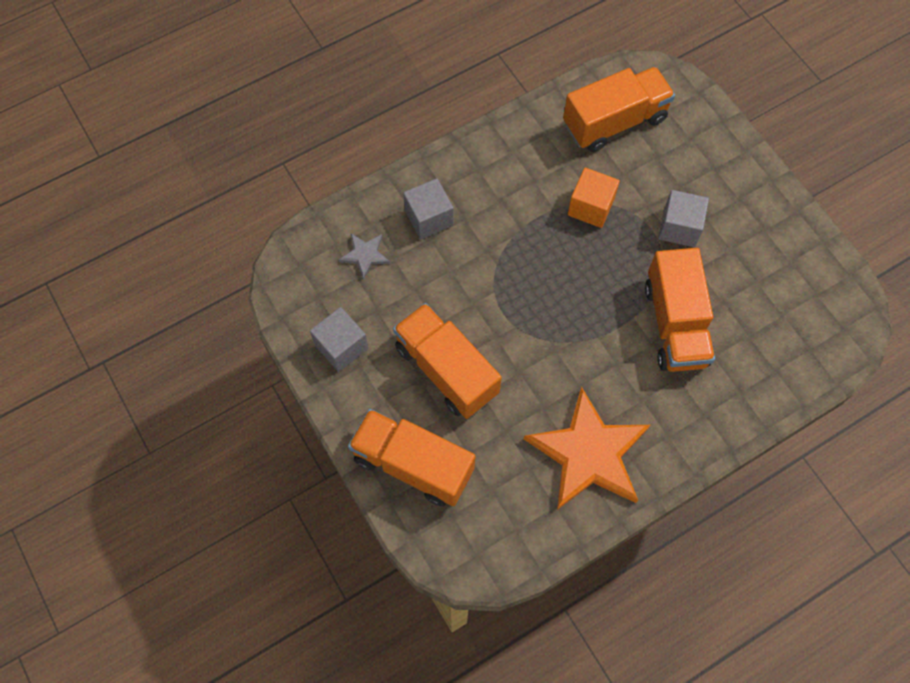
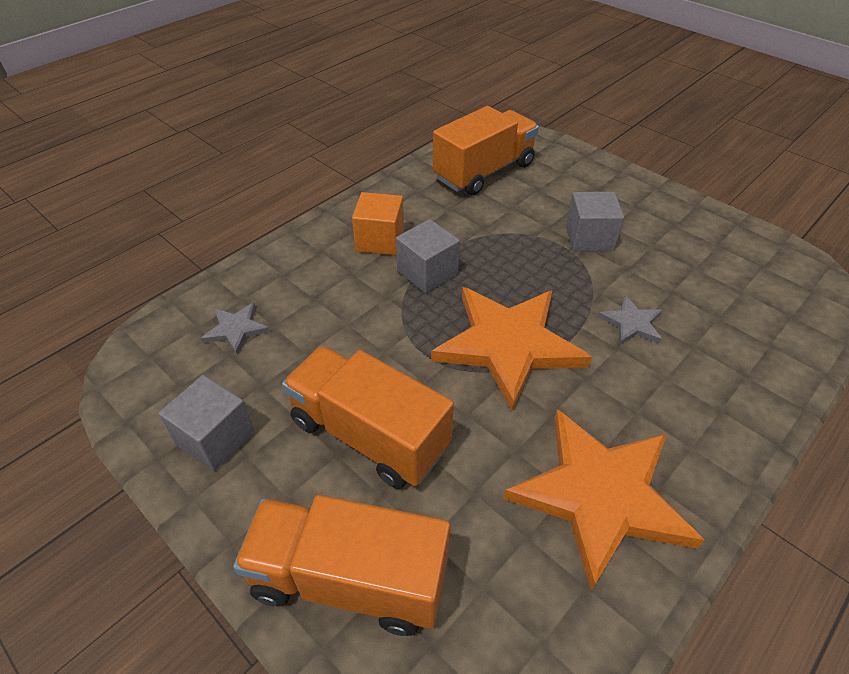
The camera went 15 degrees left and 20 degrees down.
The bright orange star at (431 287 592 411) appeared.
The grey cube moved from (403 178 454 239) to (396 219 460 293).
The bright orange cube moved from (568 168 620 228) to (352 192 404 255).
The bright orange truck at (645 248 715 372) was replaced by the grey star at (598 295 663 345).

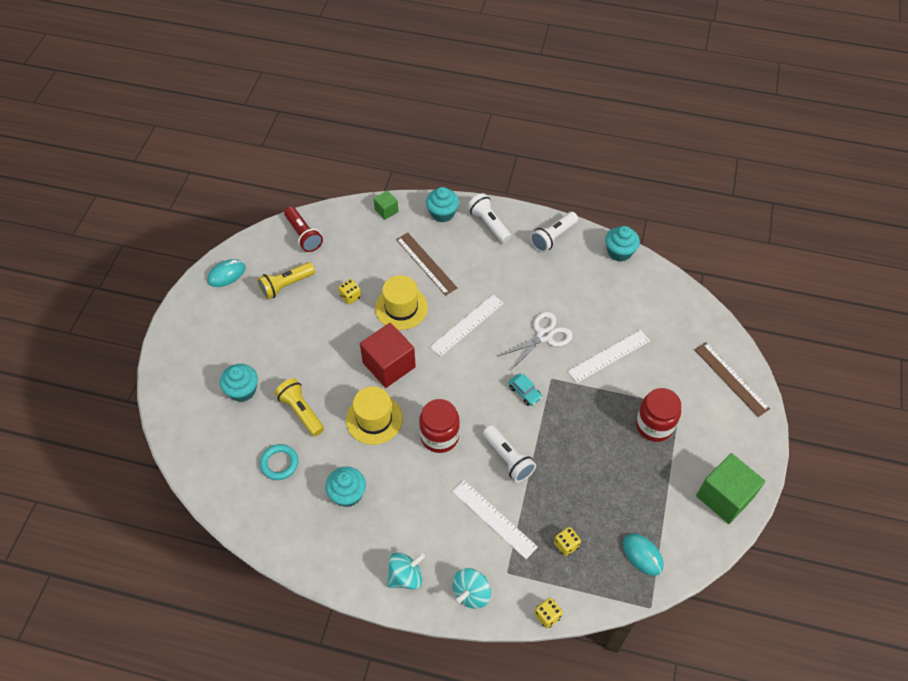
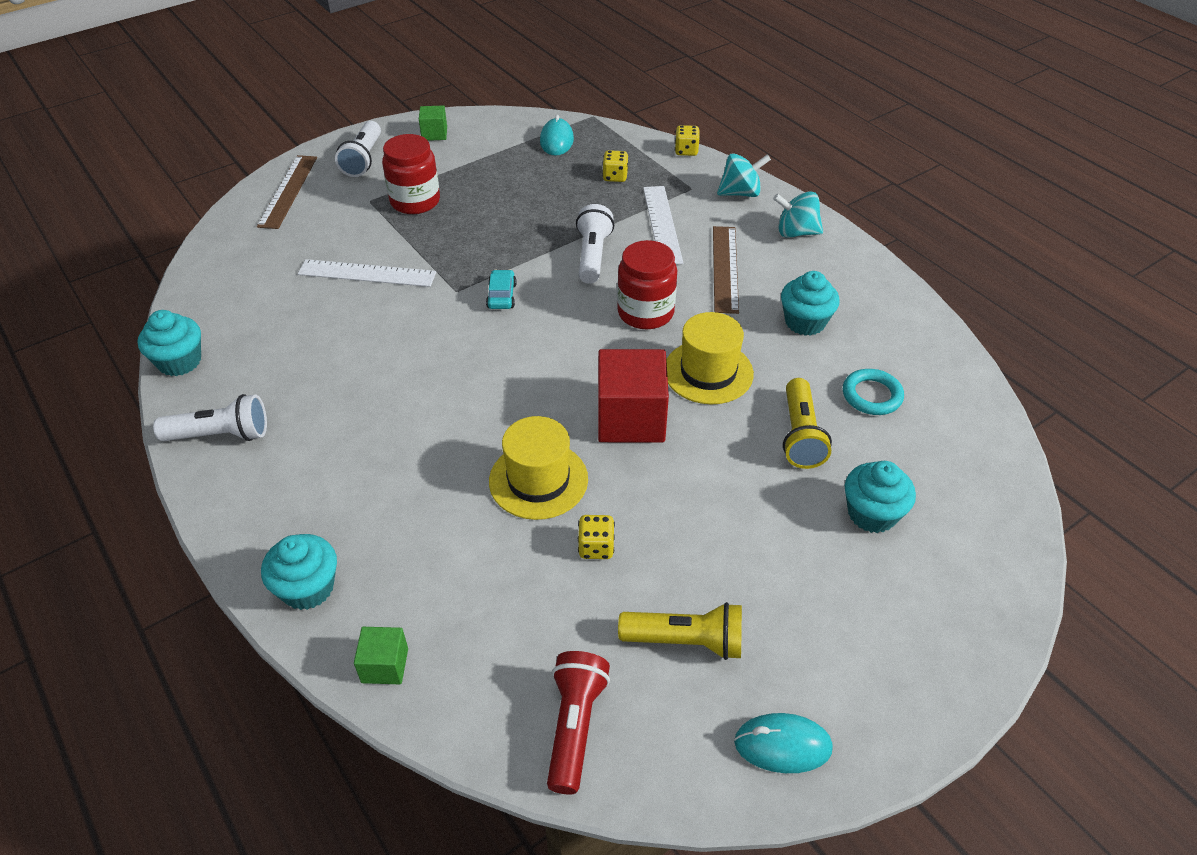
The camera went 140 degrees left and 10 degrees down.
The pure white measuring stick at (430 295 504 357) disappeared.
The pure white scissors at (497 312 573 371) disappeared.
The brown measuring stick moved from (396 233 458 296) to (713 226 739 314).
The pure white torch moved from (467 193 512 243) to (335 121 381 177).
The leaf-green cube at (696 453 765 524) changed to 0.51 times the size.

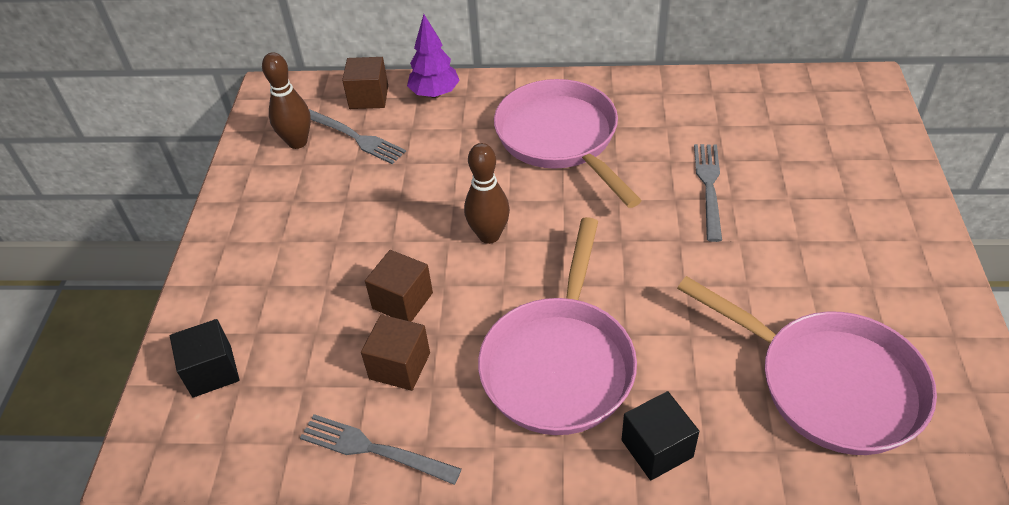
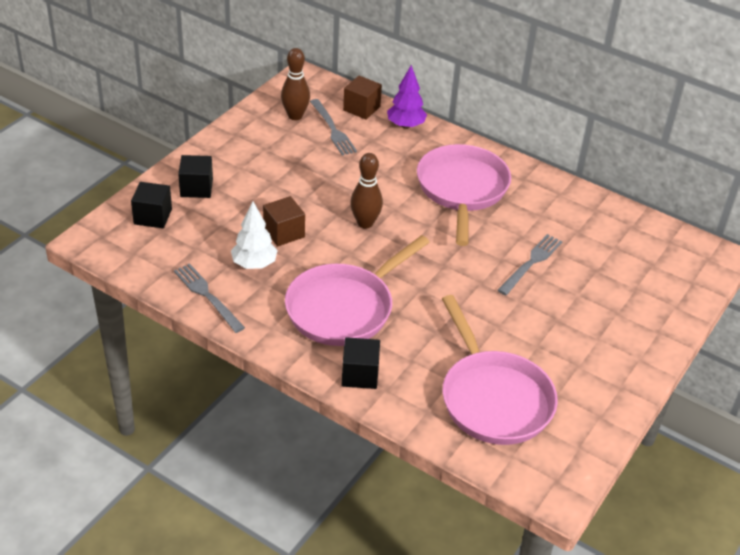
The camera went 25 degrees right and 5 degrees down.
The ebony cube at (178 155 213 198) appeared.
The brown cube at (361 315 430 391) was replaced by the pure white fir tree at (231 201 278 269).

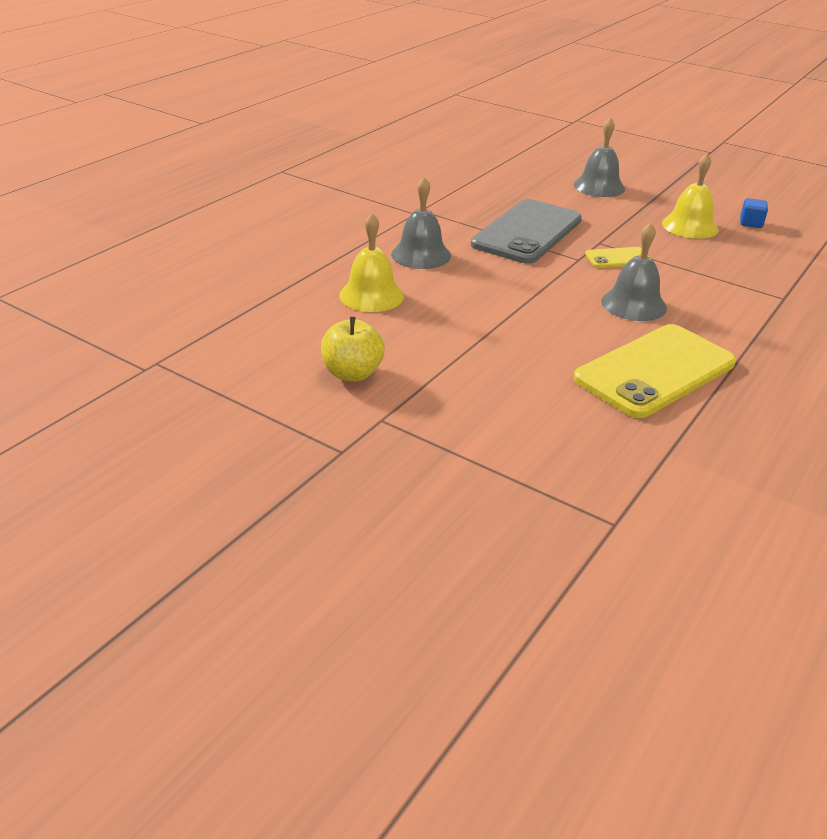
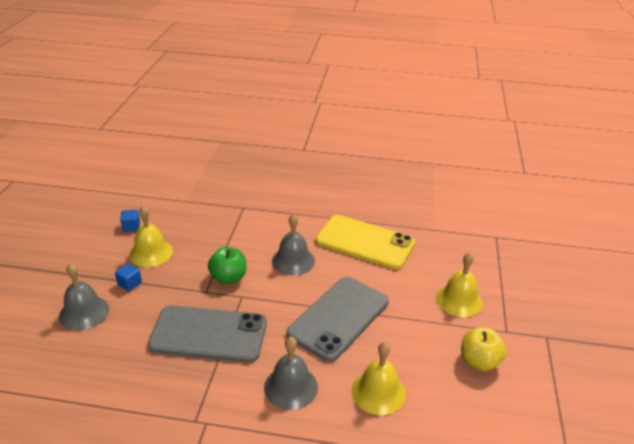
The camera went 115 degrees left and 0 degrees up.
The cobalt cube at (115 263 142 291) appeared.
The grey mobile phone at (286 277 389 362) appeared.
The golden bell at (436 252 483 317) appeared.
The golden mobile phone at (585 247 650 268) was replaced by the leaf-green apple at (208 247 247 284).

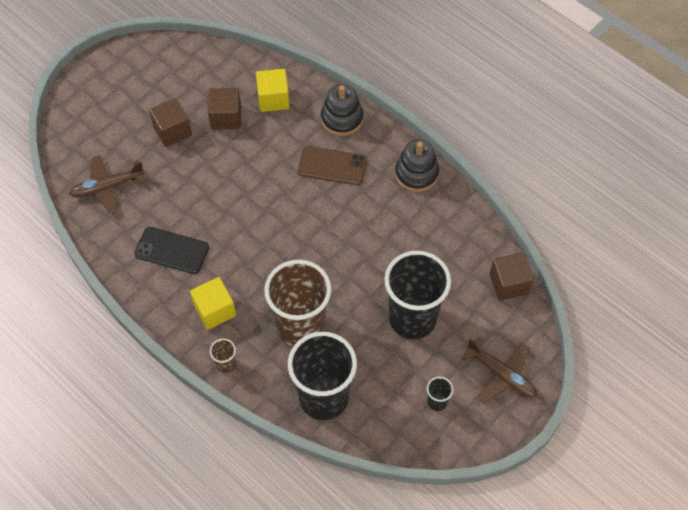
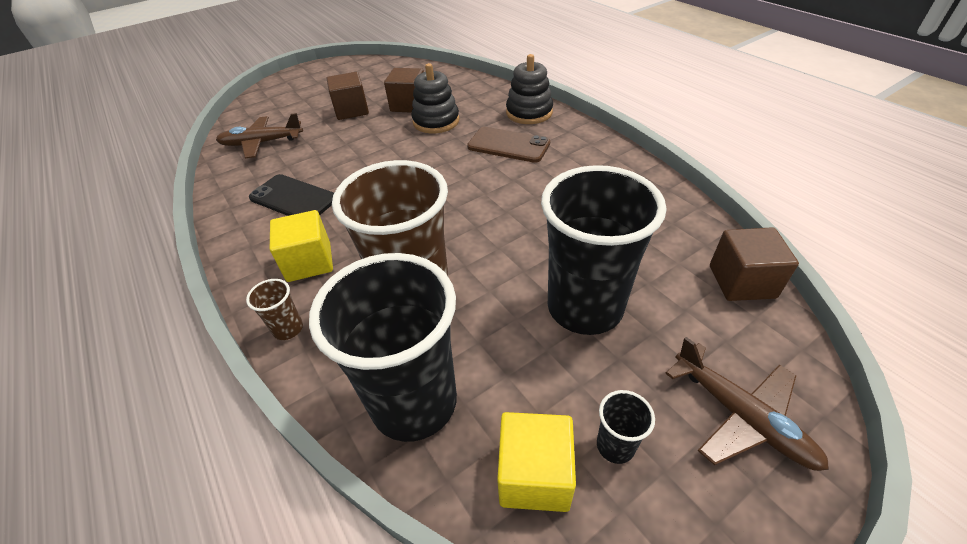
The camera went 15 degrees right and 15 degrees down.
The golden cube moved from (256 69 290 112) to (497 412 576 512).
The ebony ring stacker moved from (395 139 439 192) to (411 63 460 133).

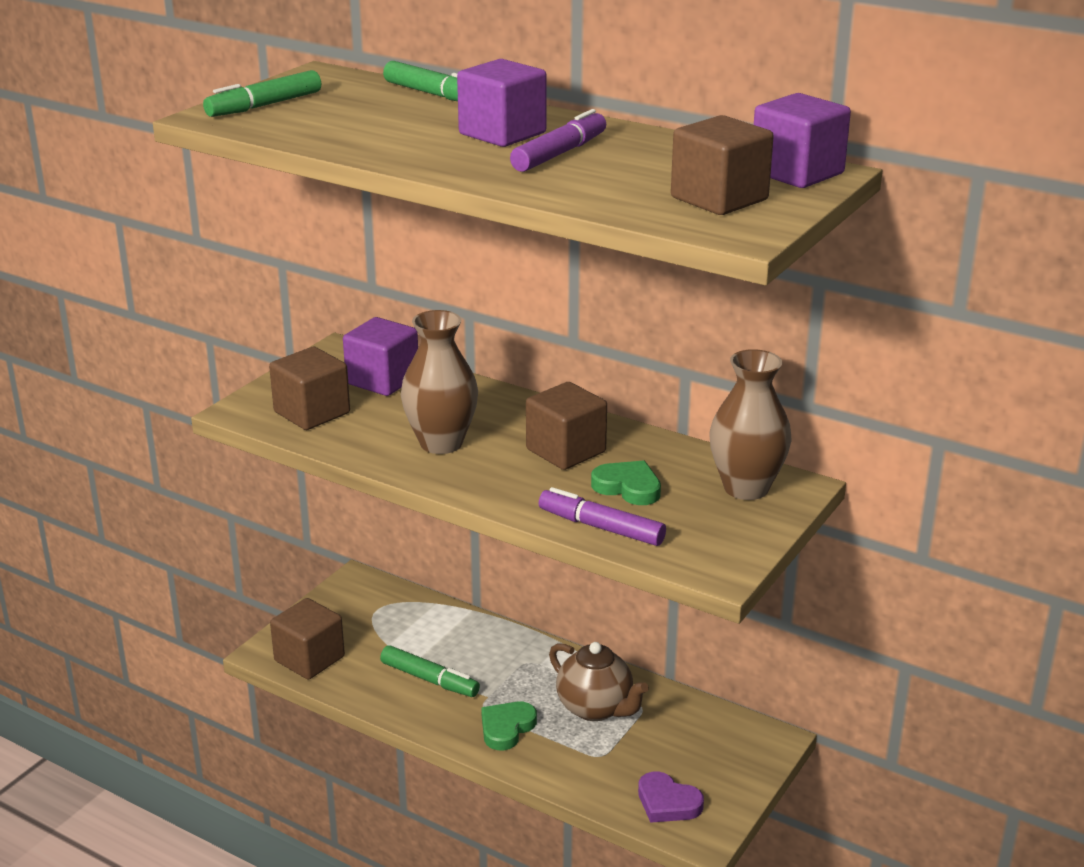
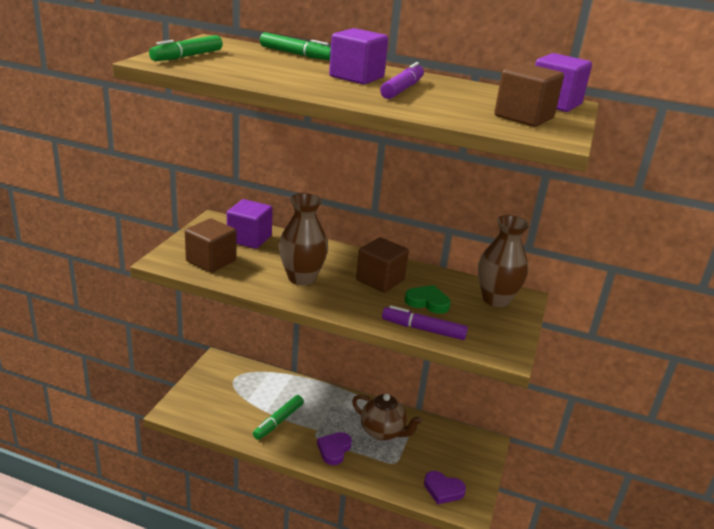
The camera went 15 degrees left and 0 degrees up.
The brown cube at (270 598 345 680) disappeared.
The leaf-green heart at (481 702 537 750) became the violet heart at (317 432 352 465).
The leaf-green marker pen at (380 645 480 697) turned 105 degrees clockwise.

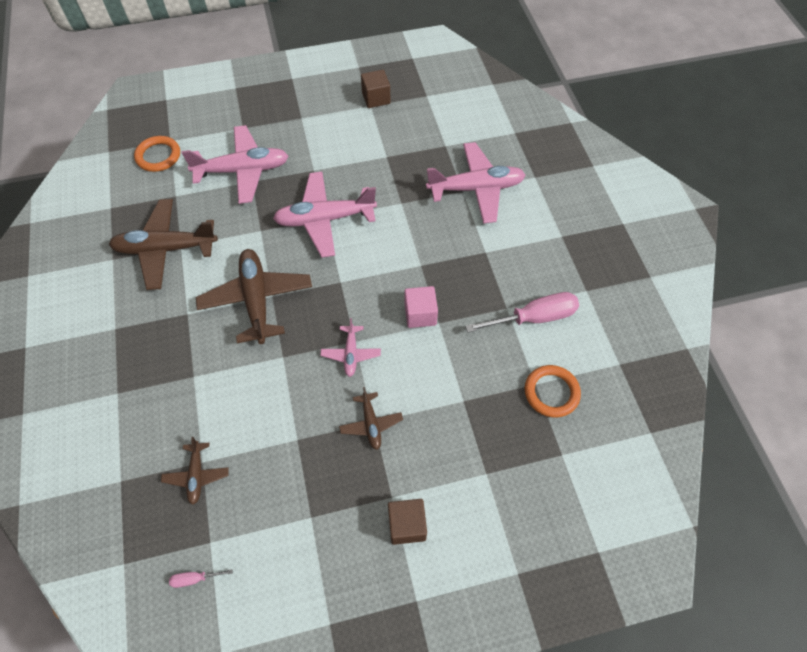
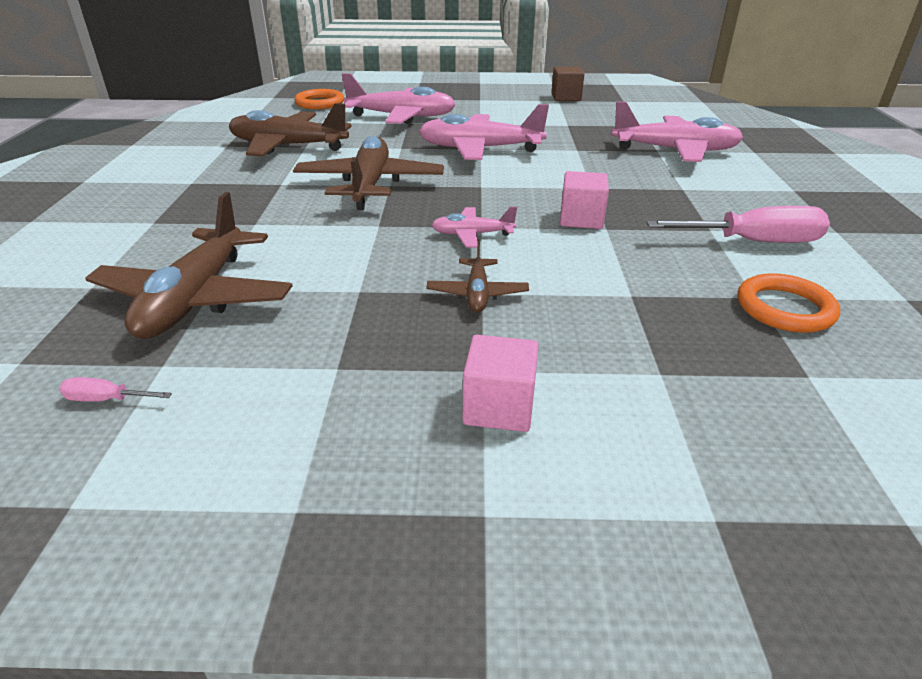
The camera went 15 degrees right and 25 degrees down.
The brown cube at (388 499 427 545) became the rose-pink cube at (463 335 539 432).
The rose-pink plane at (320 318 381 377) turned 75 degrees clockwise.
The brown plane at (161 437 229 505) changed to 1.99 times the size.

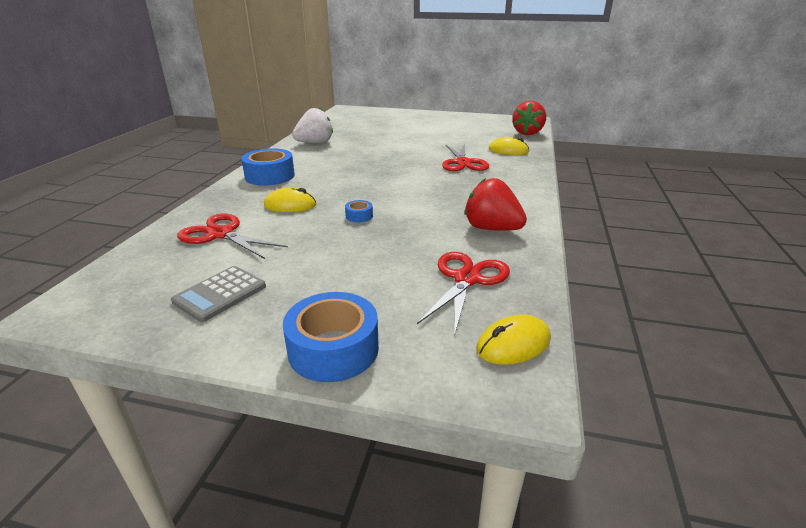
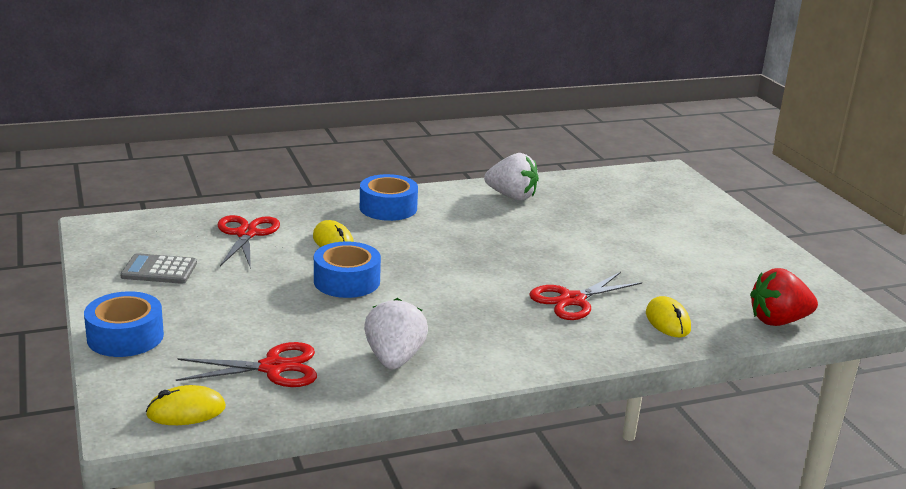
The camera went 55 degrees right and 5 degrees down.
The scarlet berry at (464 178 527 231) became the pure white berry at (364 298 428 369).
The golden computer mouse at (476 315 551 365) turned 45 degrees counterclockwise.
The cobalt sticky tape at (345 200 373 222) changed to 2.13 times the size.

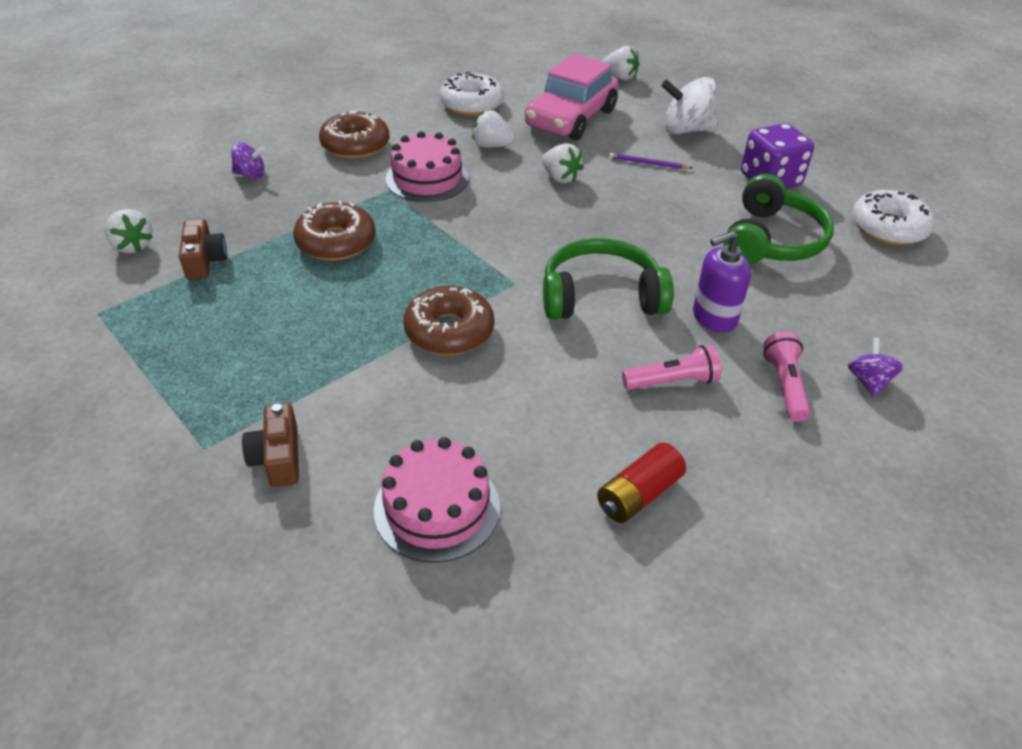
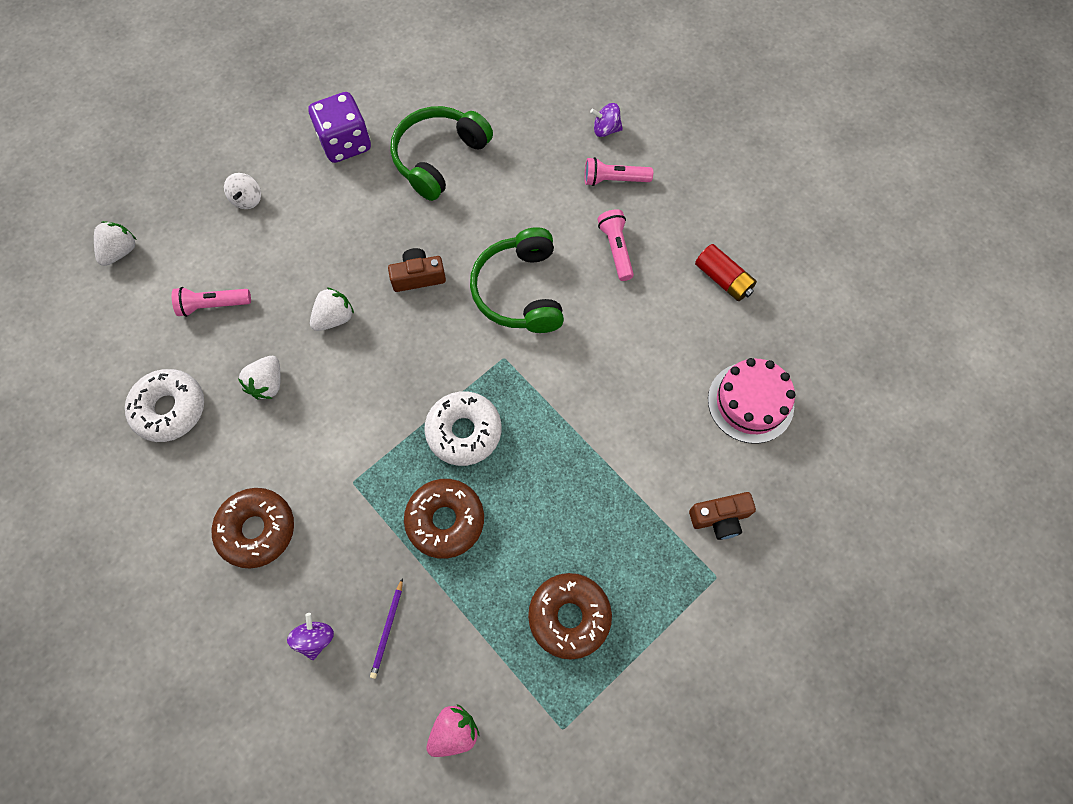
The camera went 90 degrees left and 25 degrees up.
The rose-pink gateau at (386 131 469 202) disappeared.
The violet soap pump at (693 231 751 333) disappeared.
The brown camera moved from (179 219 227 280) to (388 248 446 292).
The brown donut moved from (403 286 494 355) to (528 573 612 660).
The violet lead pencil moved from (609 153 692 169) to (370 578 403 679).
The pure white donut moved from (852 190 935 245) to (424 391 501 466).
The rose-pink automobile at (525 54 618 140) was replaced by the rose-pink torch at (172 287 251 317).
The pure white berry at (105 209 153 253) became the rose-pink berry at (427 704 479 757).
The leaf-green over-ear headphones at (724 174 834 264) turned 75 degrees counterclockwise.
The pure white toy top at (661 77 717 134) changed to 0.56 times the size.

